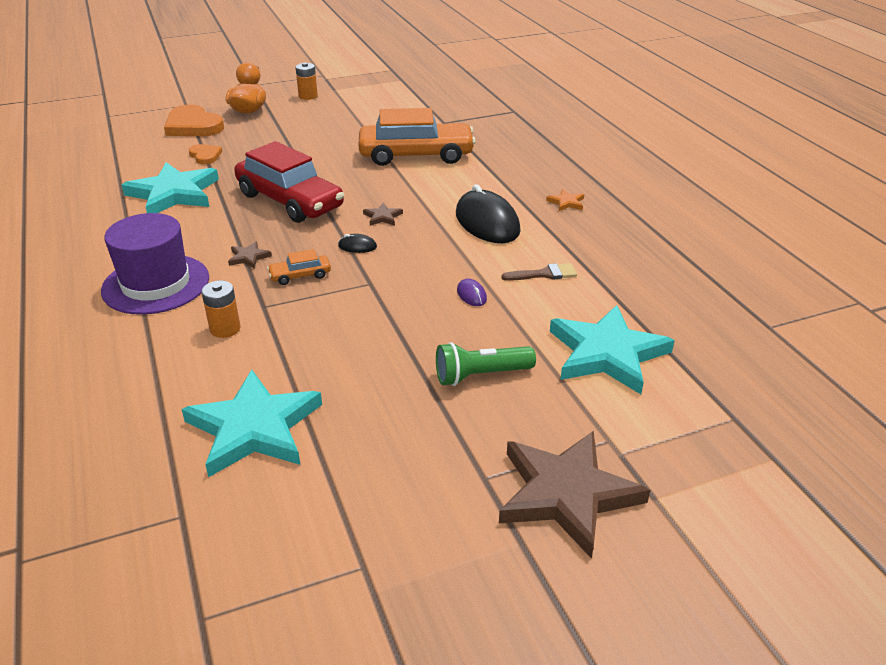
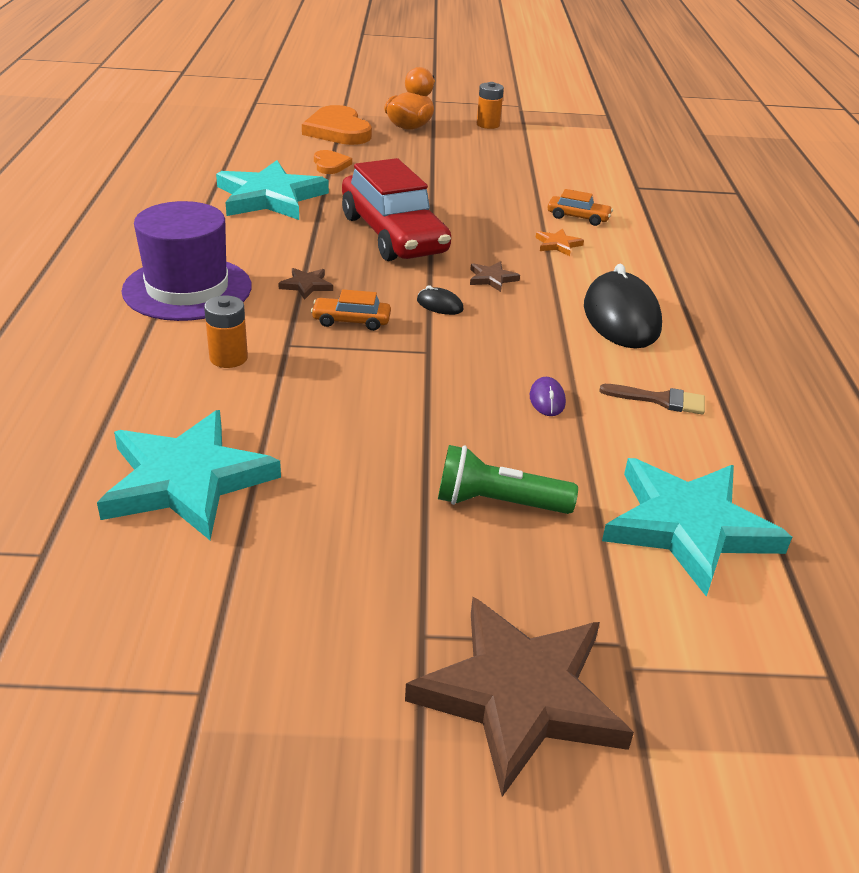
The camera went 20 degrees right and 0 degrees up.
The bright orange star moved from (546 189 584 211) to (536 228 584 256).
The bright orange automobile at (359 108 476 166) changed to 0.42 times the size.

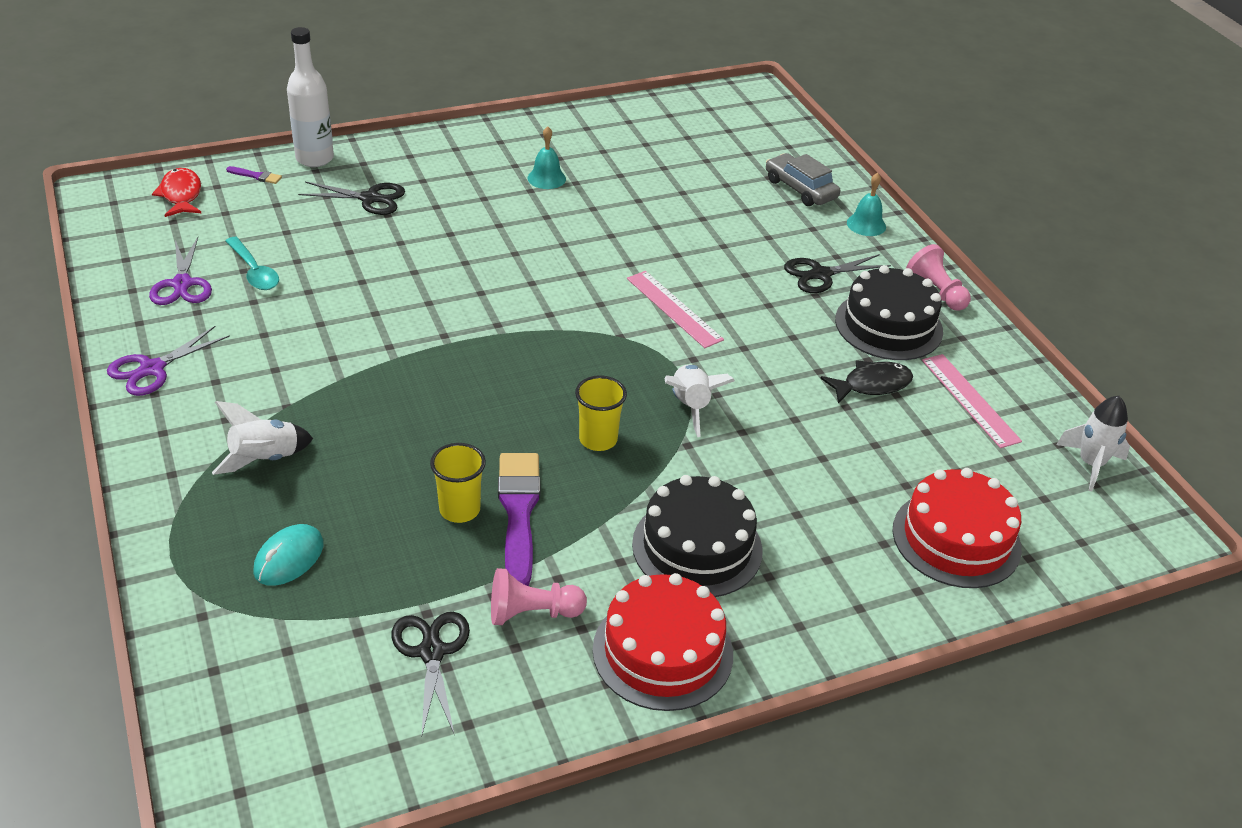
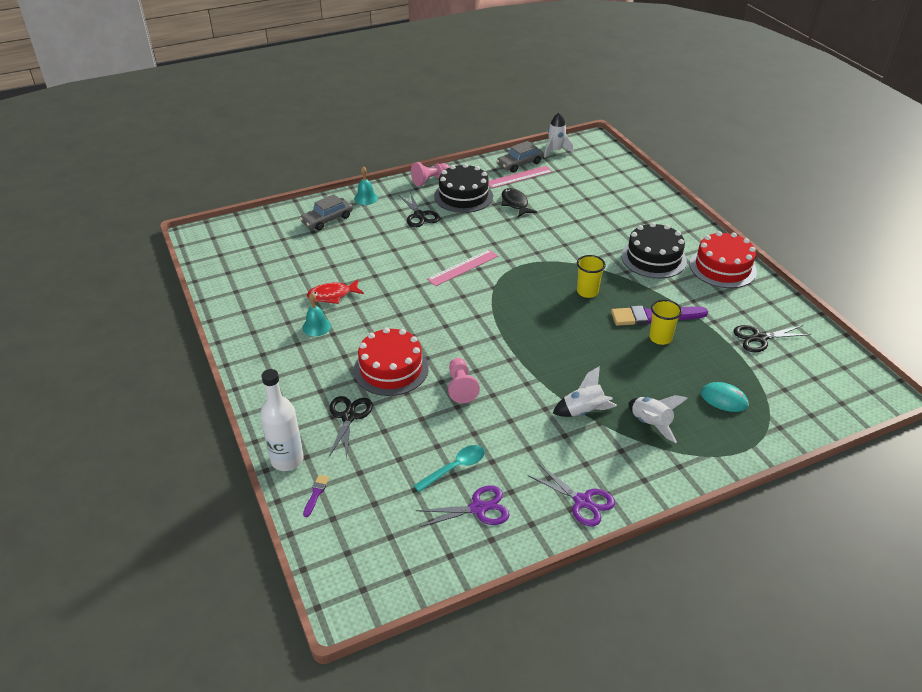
The camera went 90 degrees left and 0 degrees up.
The grey automobile at (496 141 544 173) appeared.
The scarlet fish figure moved from (152 168 201 217) to (307 279 364 304).
The rose-pink game pawn moved from (491 568 587 625) to (448 358 480 403).
The pure white rocket moved from (665 365 735 437) to (553 366 617 417).
The scarlet gateau moved from (893 468 1022 588) to (354 327 429 396).

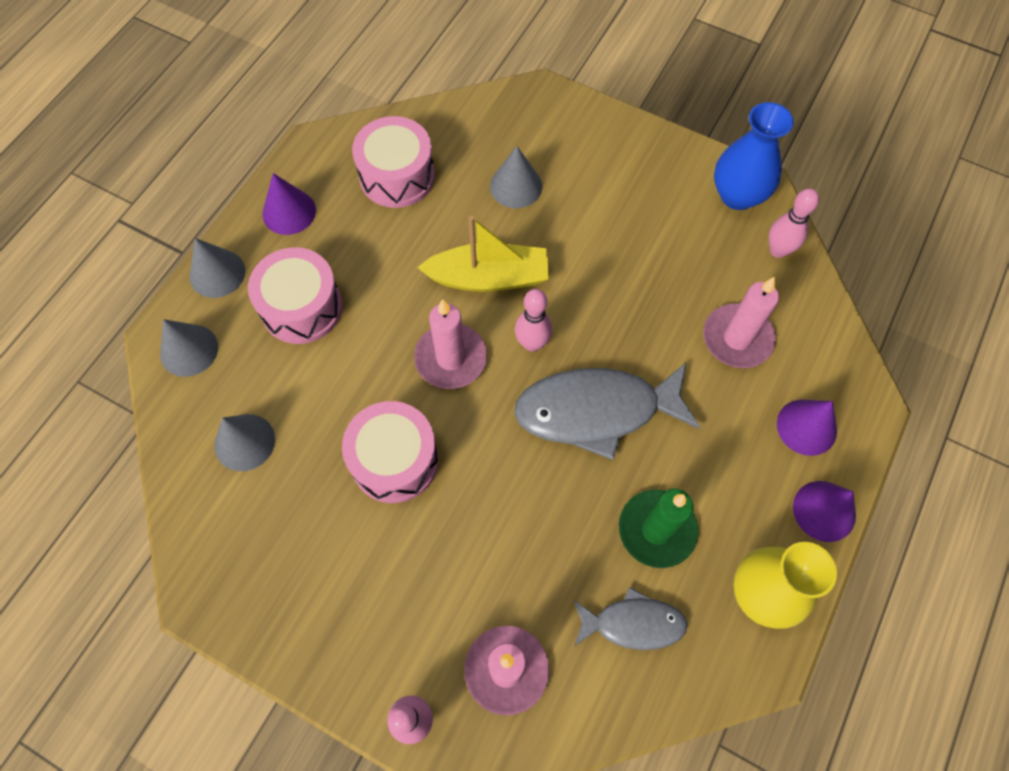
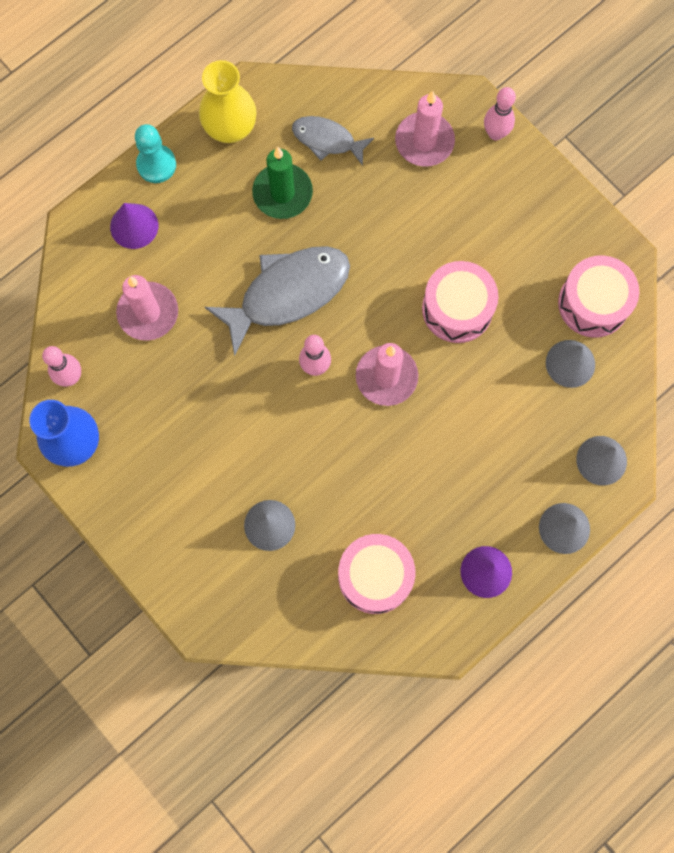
The camera went 160 degrees left and 10 degrees up.
The golden sailboat at (417 216 549 292) disappeared.
The rose-pink snare drum moved from (248 247 343 344) to (558 255 639 338).
The violet cone at (793 481 856 542) was replaced by the turquoise game pawn at (135 124 176 183).
The grey fish figure at (514 363 701 460) turned 45 degrees counterclockwise.

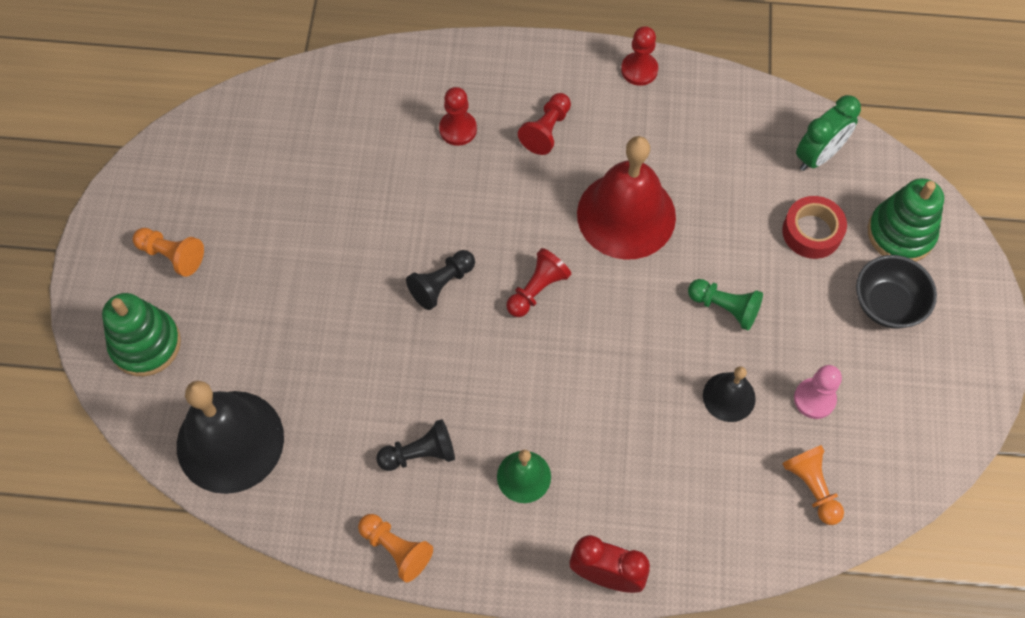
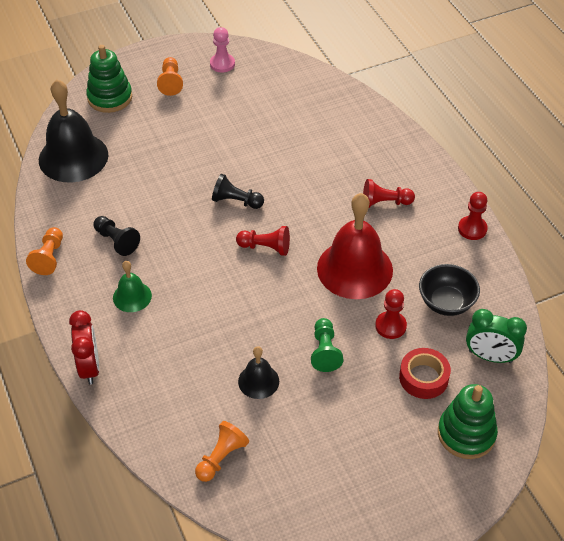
The camera went 60 degrees right and 15 degrees down.
The scarlet game pawn moved from (439 87 477 146) to (375 289 407 339).
The rose-pink game pawn moved from (794 365 842 419) to (210 27 235 73).
The ebony deep dish moved from (856 255 937 329) to (419 264 480 316).

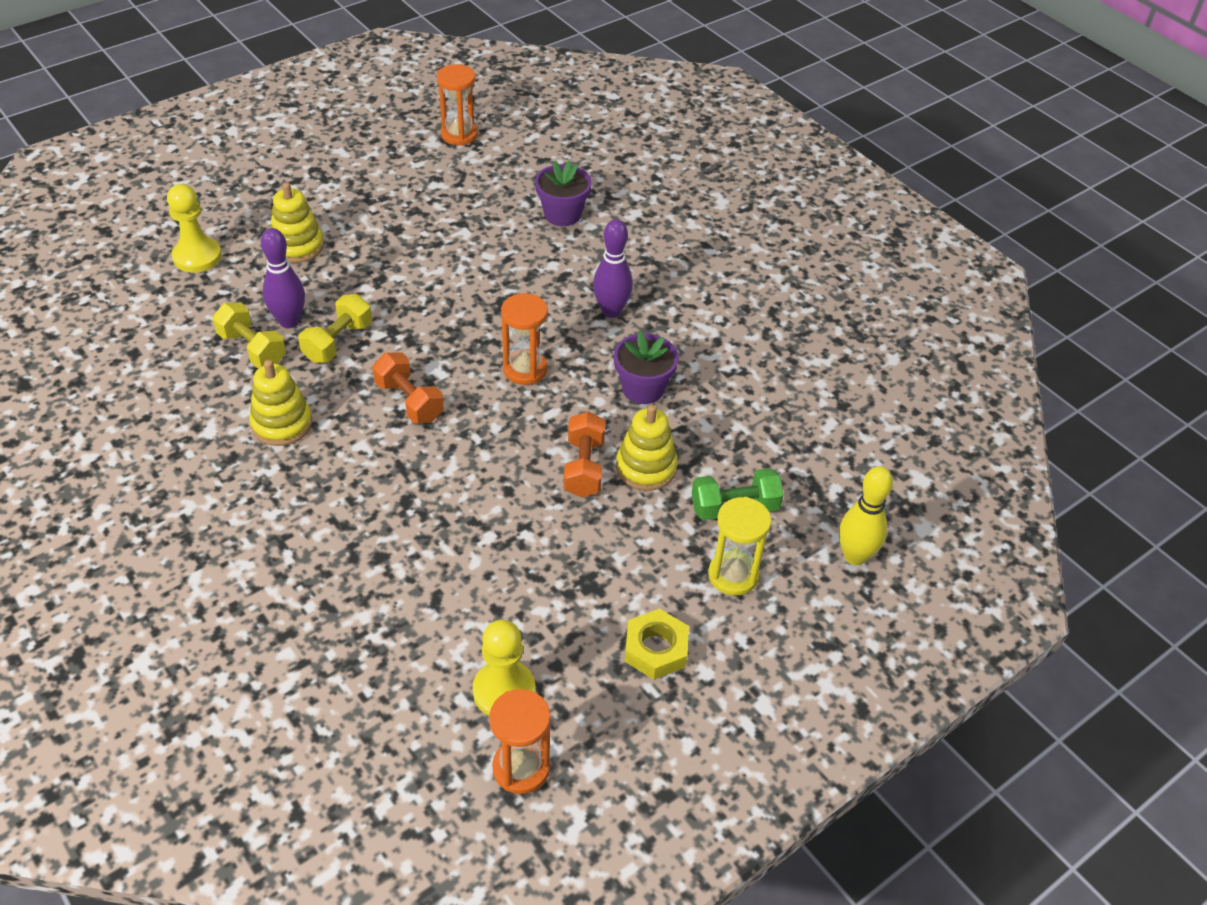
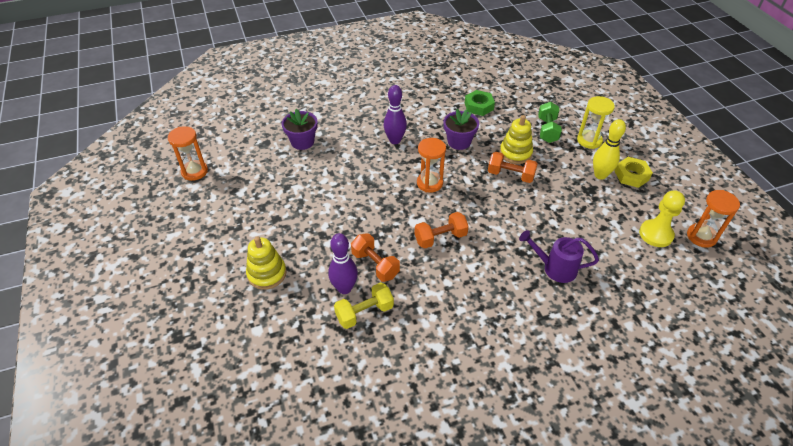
The camera went 70 degrees left and 0 degrees up.
The golden game pawn at (167 184 222 272) disappeared.
The golden ring stacker at (249 360 312 446) disappeared.
The leaf-green hexagon nut at (465 90 495 116) appeared.
The violet watering pot at (519 230 599 283) appeared.
The golden tenpin moved from (839 466 893 565) to (593 119 626 180).
The golden hand weight at (298 294 372 363) became the bright orange hand weight at (351 233 400 282).

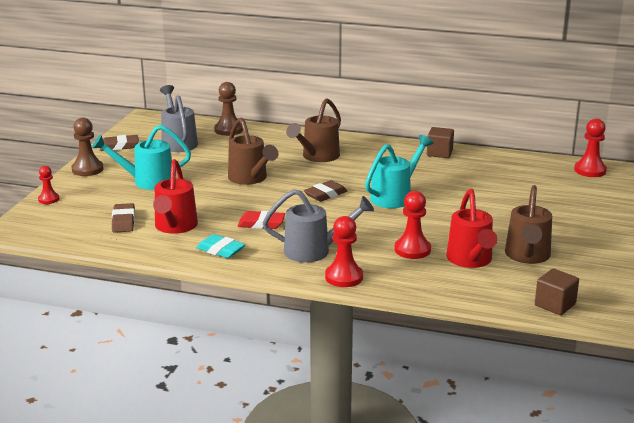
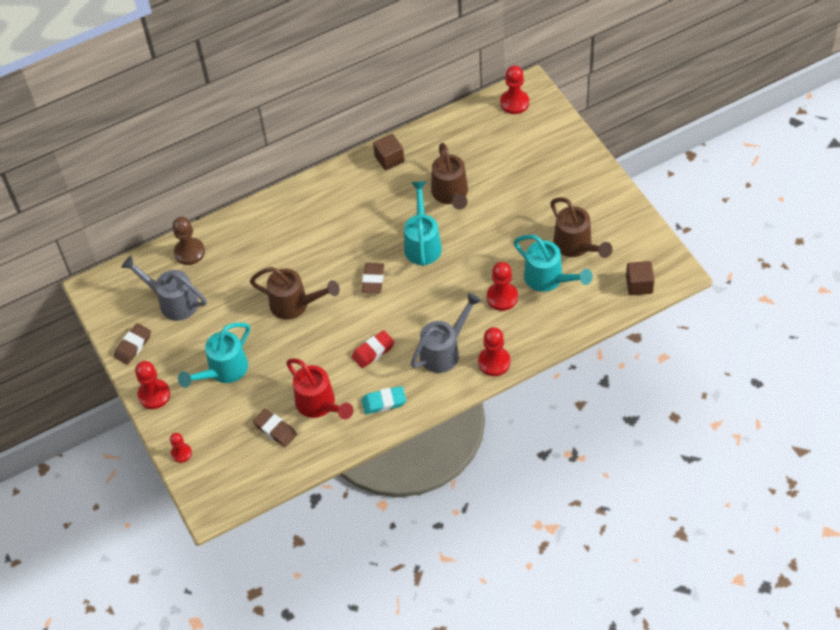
The camera went 40 degrees left and 30 degrees up.
The brown watering pot moved from (286 98 341 162) to (431 143 468 210).
The brown game pawn at (71 118 104 176) became the scarlet game pawn at (135 361 170 409).
The scarlet watering pot at (446 189 497 268) became the turquoise watering pot at (514 235 593 292).

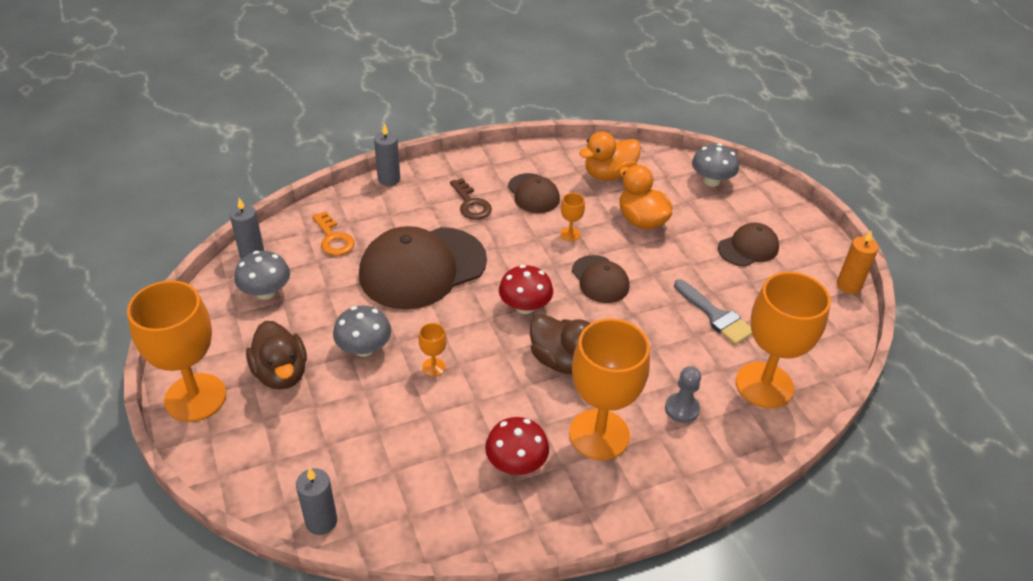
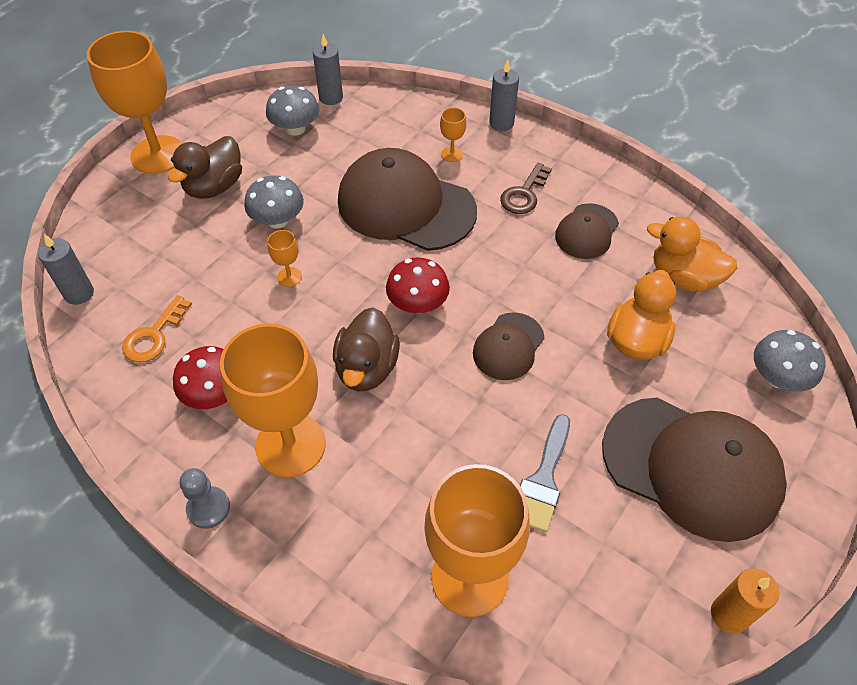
The camera went 60 degrees right and 10 degrees up.
The bright orange key moved from (312 211 355 256) to (122 295 192 363).
The bright orange wine glass moved from (560 193 585 241) to (440 107 466 162).
The grey game pawn moved from (665 366 701 423) to (180 468 230 529).
The brown cap at (718 223 779 267) changed to 1.96 times the size.

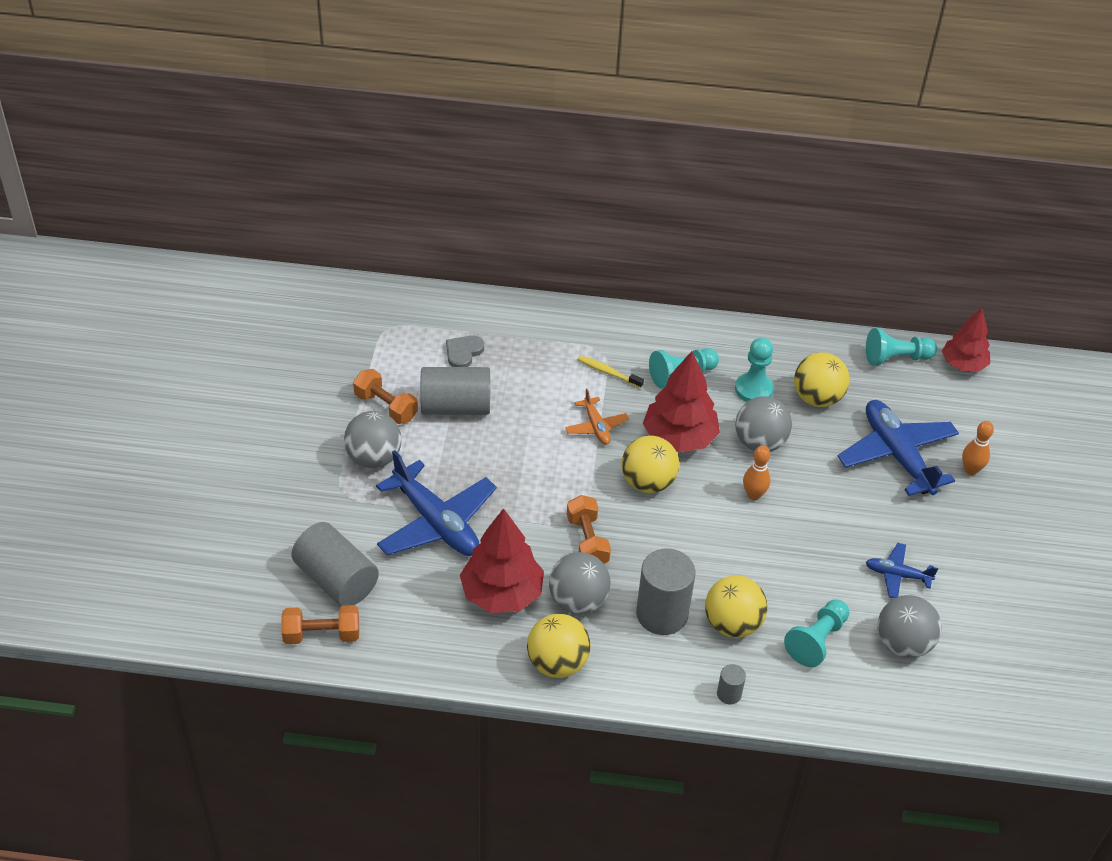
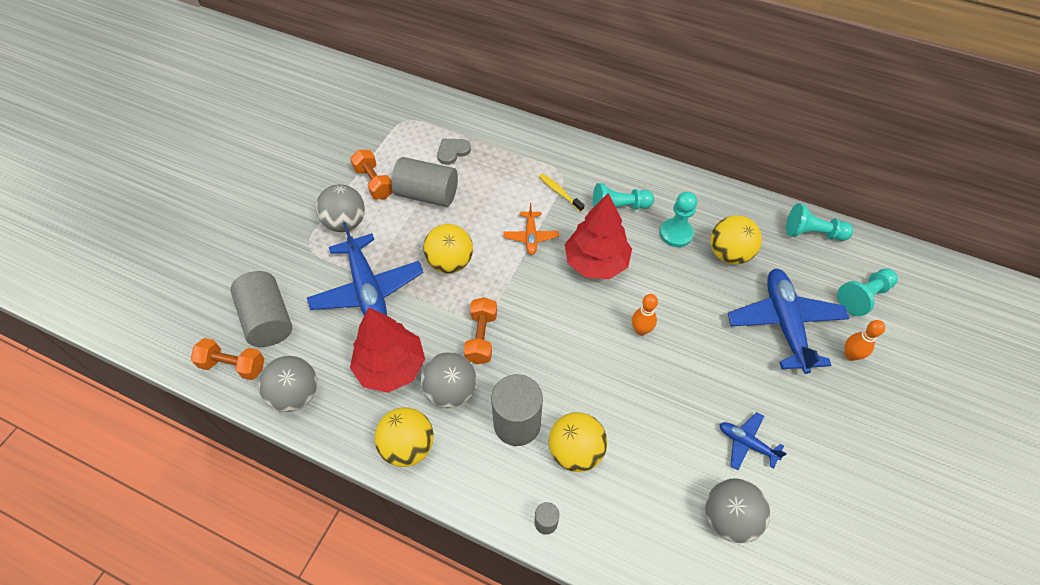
The camera went 20 degrees right and 10 degrees up.
The scarlet fir tree at (942 308 990 372) disappeared.
The golden ball moved from (622 435 679 493) to (423 224 473 273).
The grey ball moved from (735 396 792 452) to (258 356 317 412).
The turquoise game pawn moved from (784 599 849 667) to (837 268 898 316).

